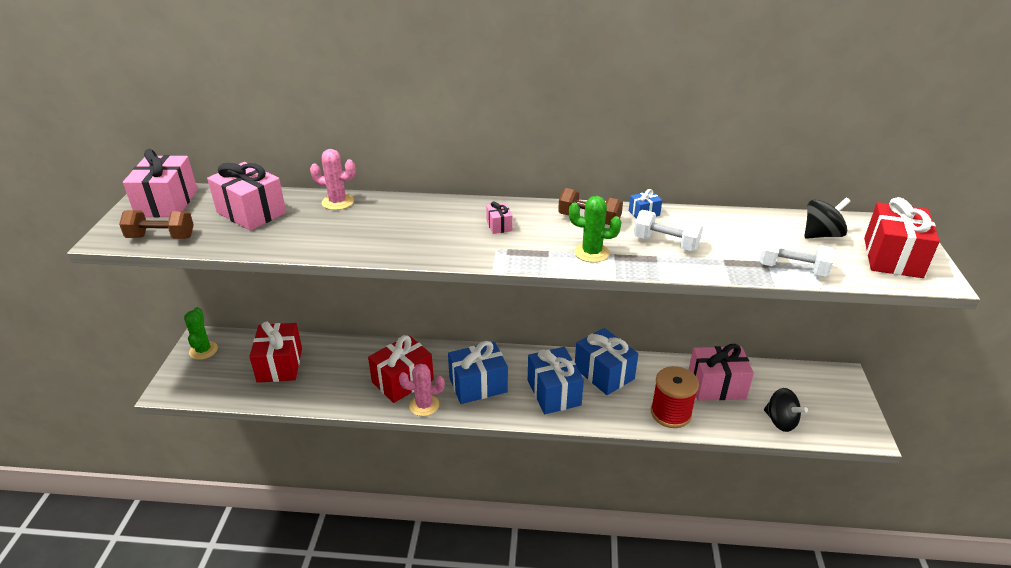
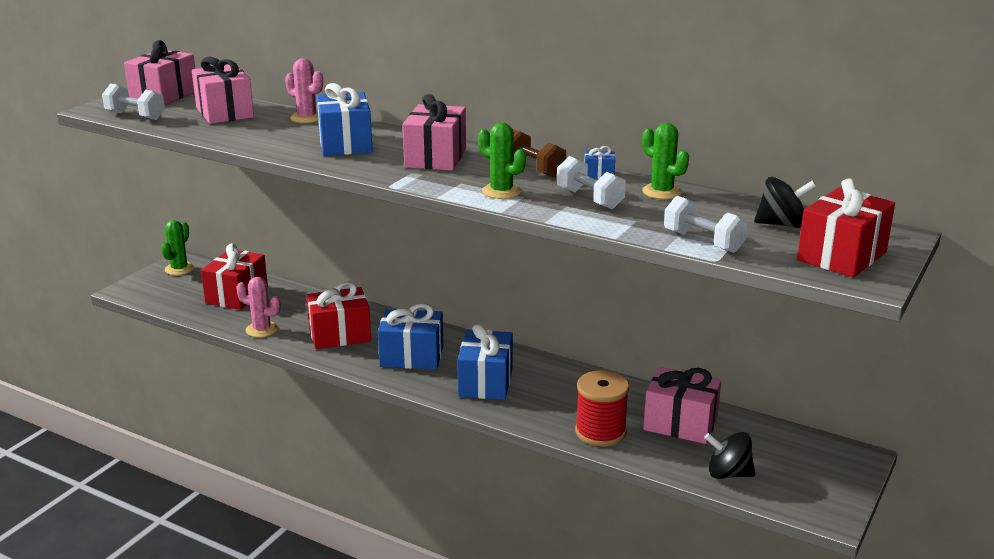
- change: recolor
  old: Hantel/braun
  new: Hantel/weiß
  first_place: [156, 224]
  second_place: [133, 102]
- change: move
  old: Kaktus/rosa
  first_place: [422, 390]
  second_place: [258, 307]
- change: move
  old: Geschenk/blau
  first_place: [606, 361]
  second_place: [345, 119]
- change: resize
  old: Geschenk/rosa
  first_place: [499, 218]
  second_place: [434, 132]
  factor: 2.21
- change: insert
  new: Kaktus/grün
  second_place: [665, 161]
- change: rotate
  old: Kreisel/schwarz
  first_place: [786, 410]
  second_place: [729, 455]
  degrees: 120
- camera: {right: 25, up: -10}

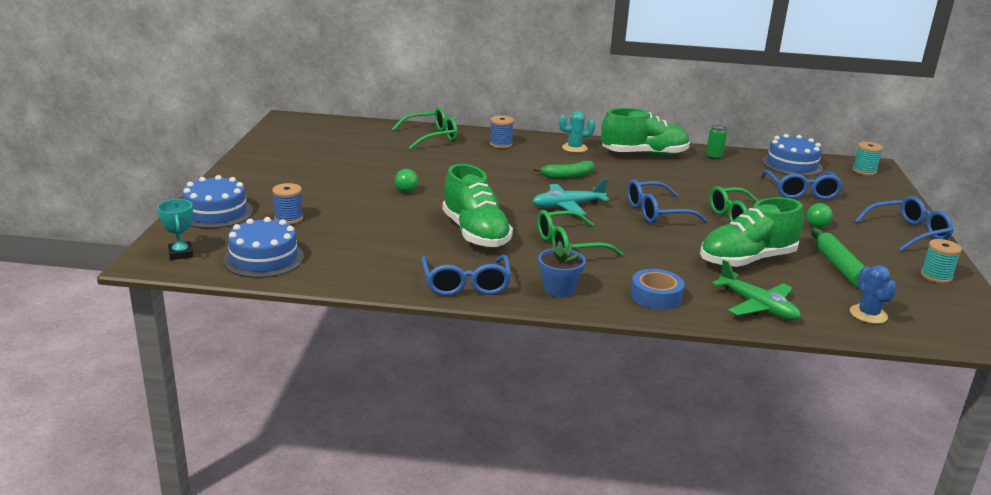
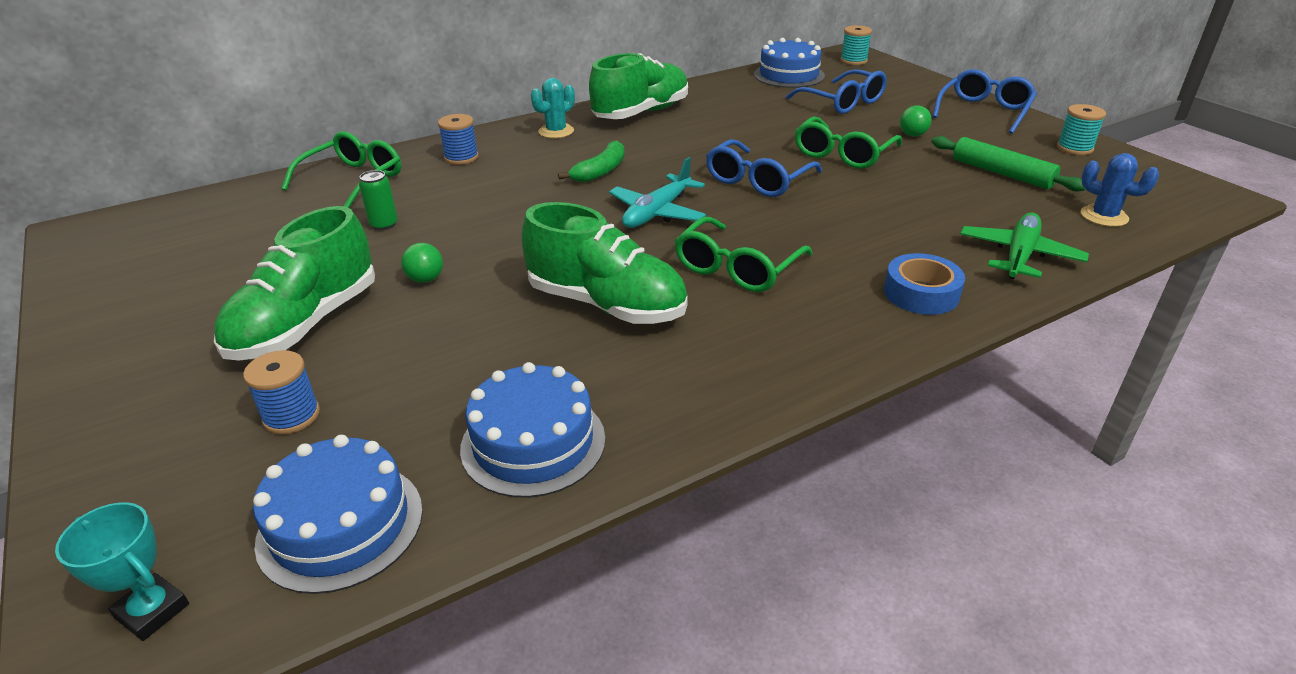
- change: move
  old: Schuh/grün
  first_place: [752, 232]
  second_place: [294, 283]
- change: move
  old: Dose/grün
  first_place: [716, 142]
  second_place: [378, 200]
- change: move
  old: Kuchen/blau
  first_place: [218, 201]
  second_place: [532, 430]
- change: rotate
  old: Flugzeug/grün
  first_place: [756, 290]
  second_place: [1024, 246]
  degrees: -75
- change: delete
  old: Brille/blau
  first_place: [466, 275]
- change: delete
  old: Blumentopf/blau
  first_place: [562, 269]
- camera: {right: -35, up: 10}

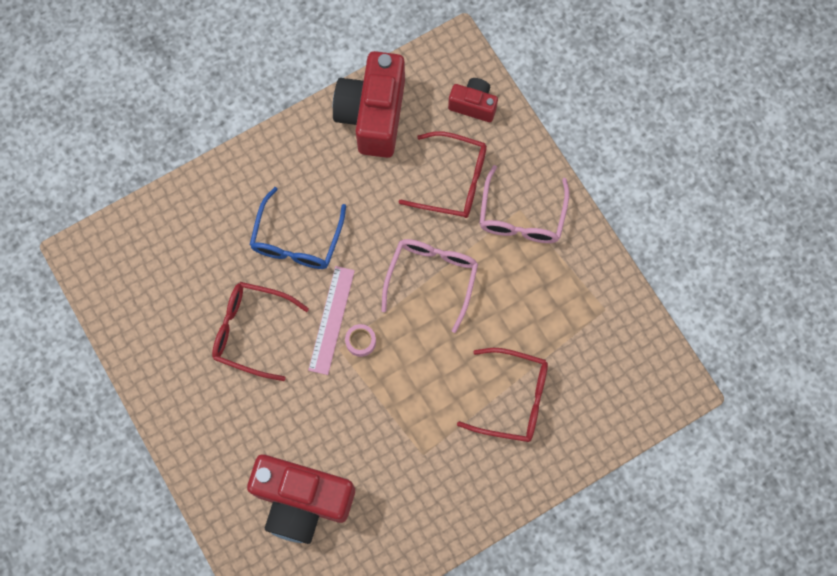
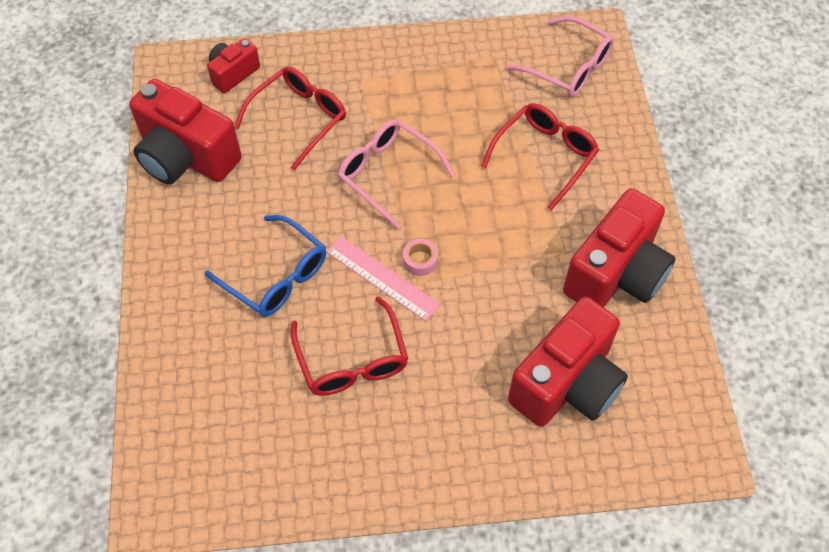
- change: rotate
  old: Brille/rot
  first_place: [260, 331]
  second_place: [349, 346]
  degrees: -60
- change: move
  old: Brille/rosa
  first_place: [524, 204]
  second_place: [560, 56]
- change: insert
  new: Kamera/rot
  second_place: [619, 247]
- camera: {right: -65, up: -15}

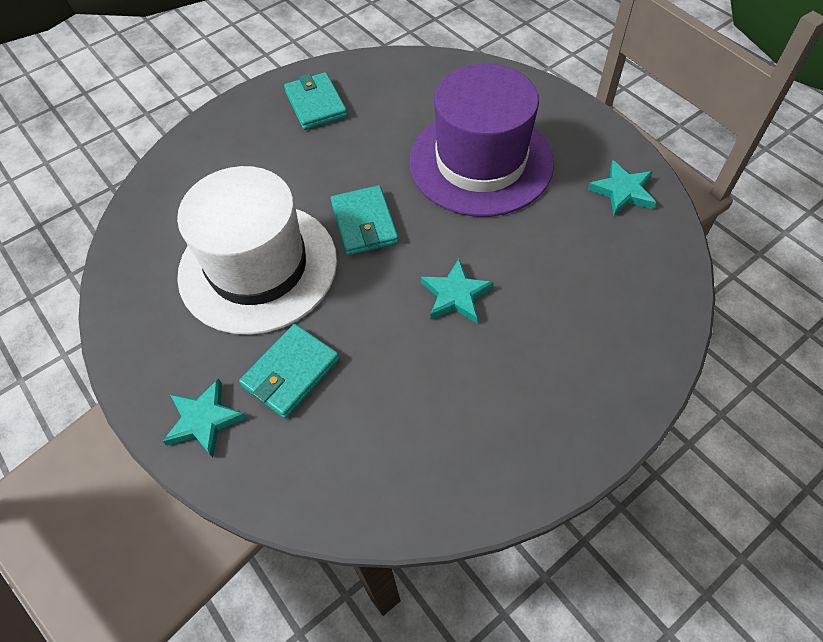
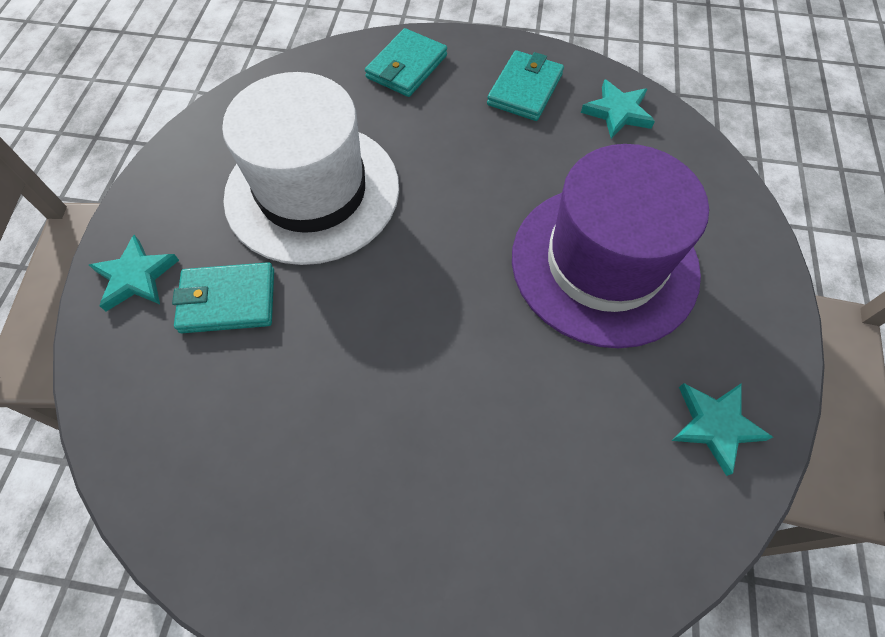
- change: move
  old: Geldbörse/türkis
  first_place: [365, 220]
  second_place: [406, 62]
- change: move
  old: Stern/türkis
  first_place: [457, 291]
  second_place: [618, 109]
- camera: {right: 45, up: 5}

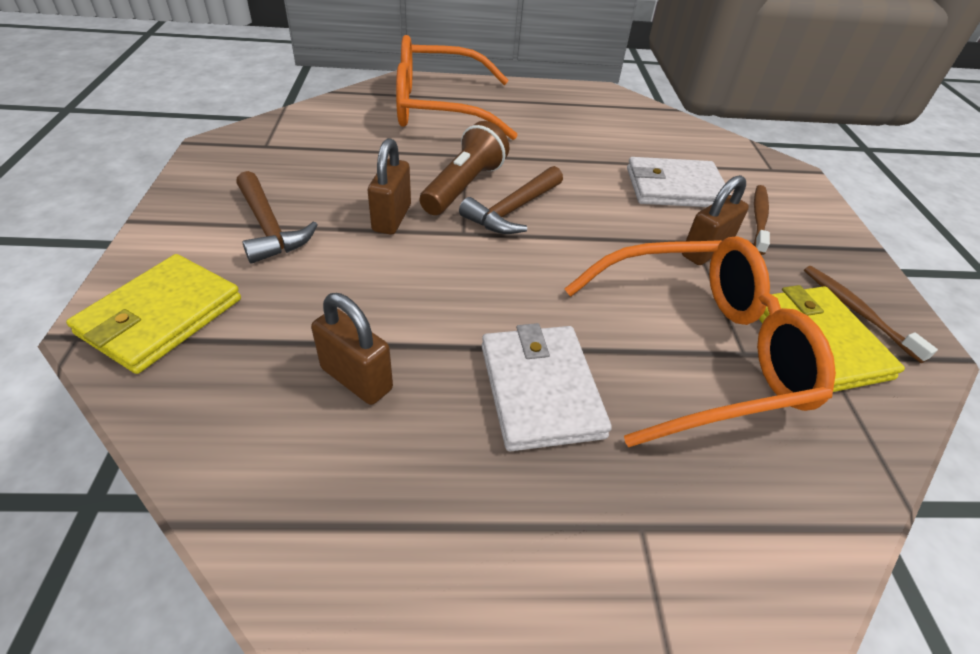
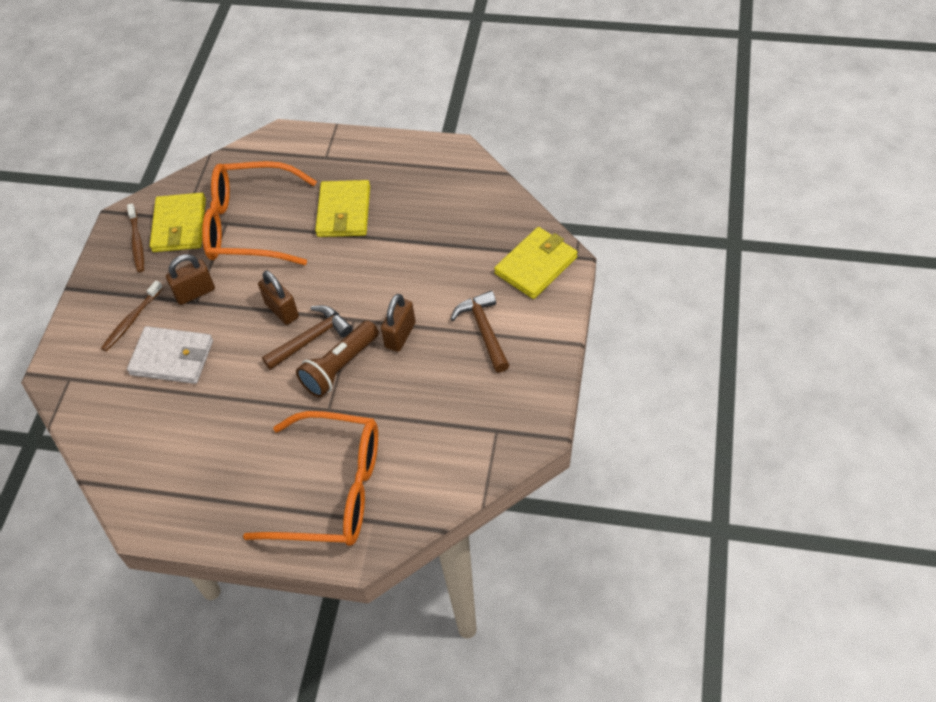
- change: move
  old: Vorhängeschloss/braun
  first_place: [352, 349]
  second_place: [278, 298]
- change: recolor
  old: Geldbörse/weiß
  new: Geldbörse/gelb
  first_place: [547, 387]
  second_place: [342, 208]
- camera: {right: -160, up: 10}

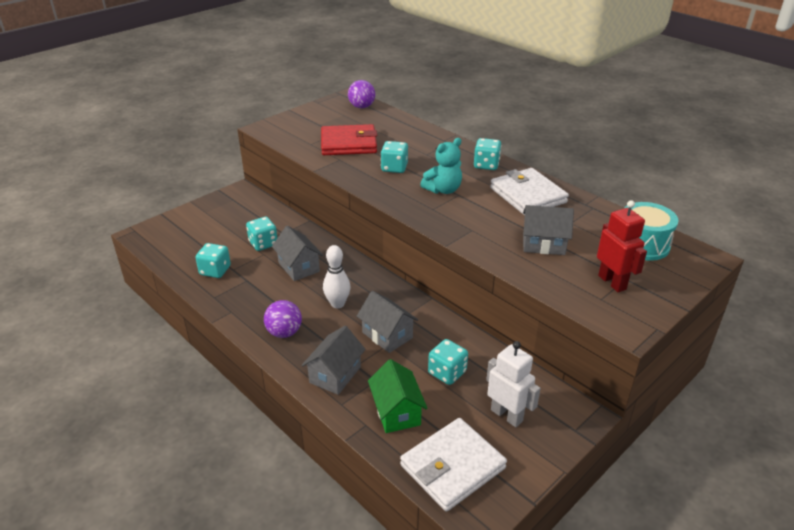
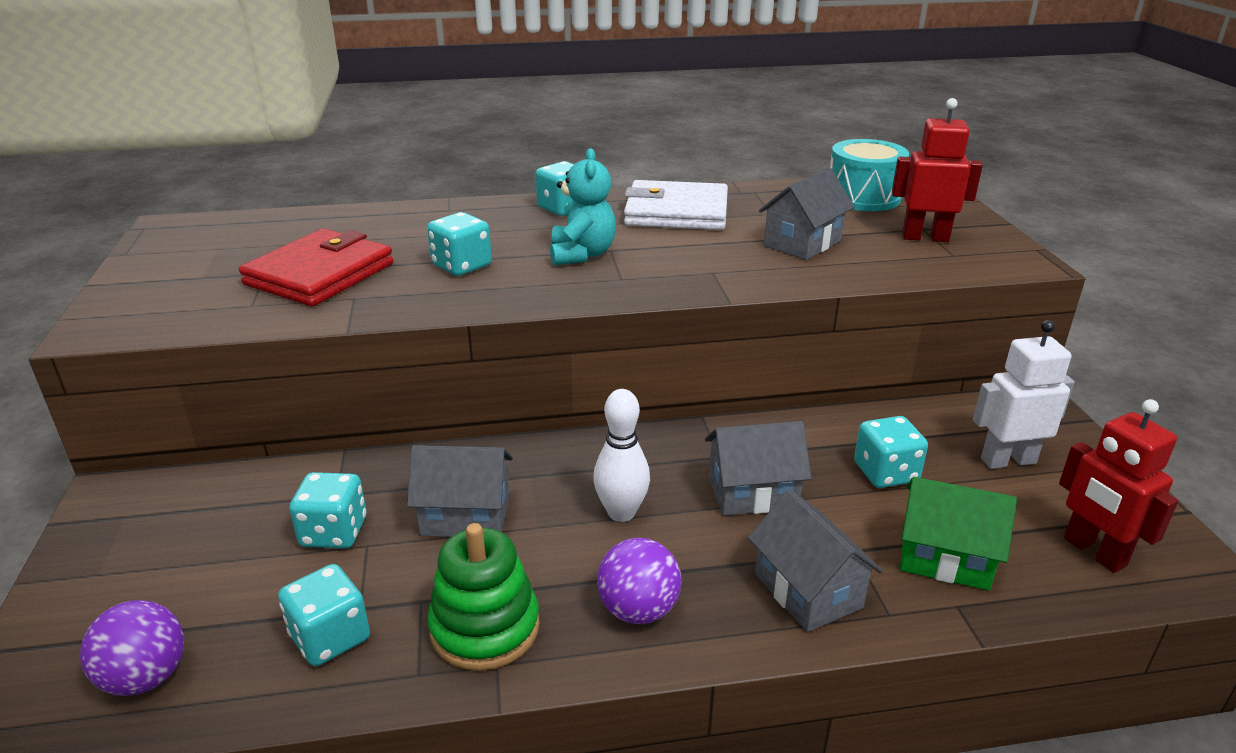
- change: move
  old: Ball/lila
  first_place: [361, 94]
  second_place: [132, 648]
- change: insert
  new: Stapelspielzeug/grün
  second_place: [484, 597]
- change: replace
  old: Geldbörse/weiß
  new: Roboter/rot
  first_place: [453, 465]
  second_place: [1118, 486]
- camera: {right: -55, up: -5}

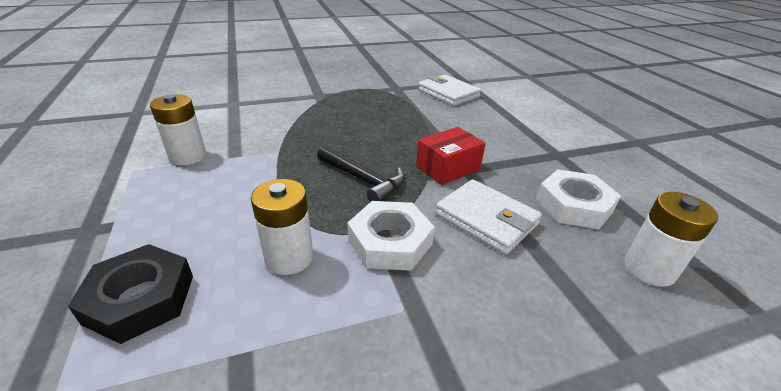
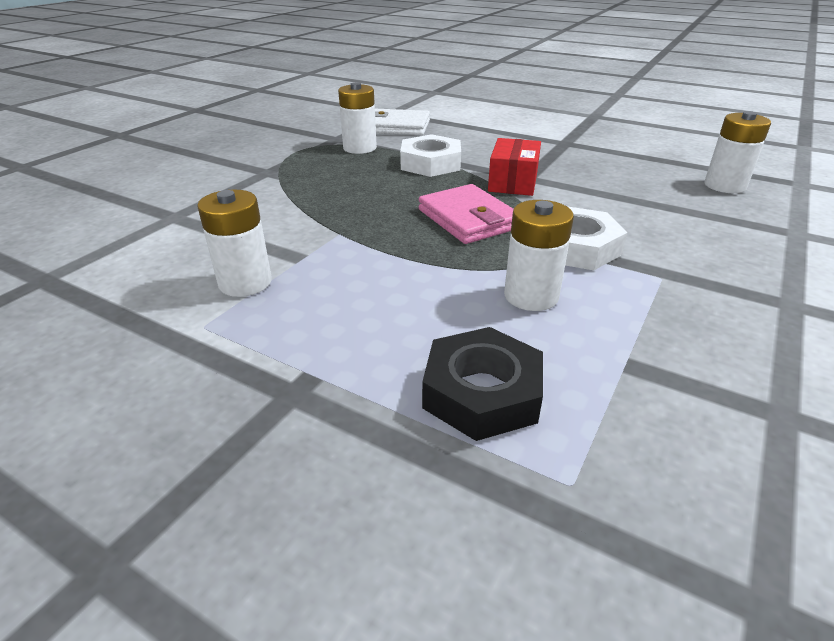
- change: insert
  new: Batterie/weiß
  second_place: [357, 118]
- change: move
  old: Sechskantmutter/weiß
  first_place: [578, 199]
  second_place: [430, 155]
- change: replace
  old: Hammer/schwarz
  new: Geldbörse/rosa
  first_place: [361, 173]
  second_place: [466, 214]
- change: delete
  old: Geldbörse/weiß
  first_place: [488, 216]
- camera: {right: -40, up: 0}

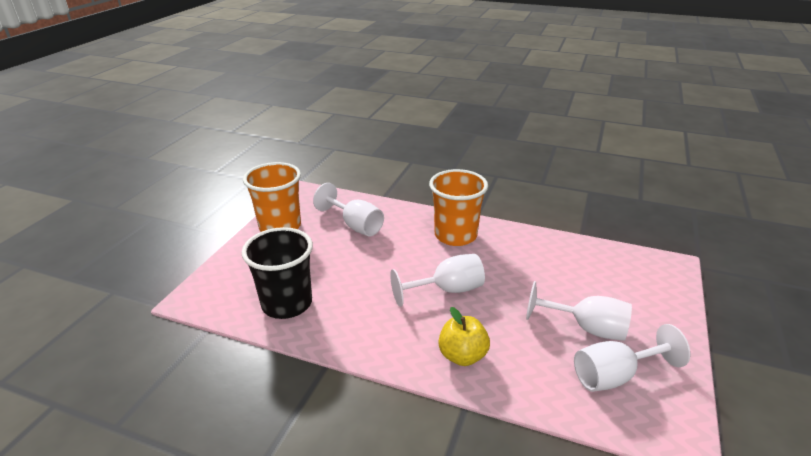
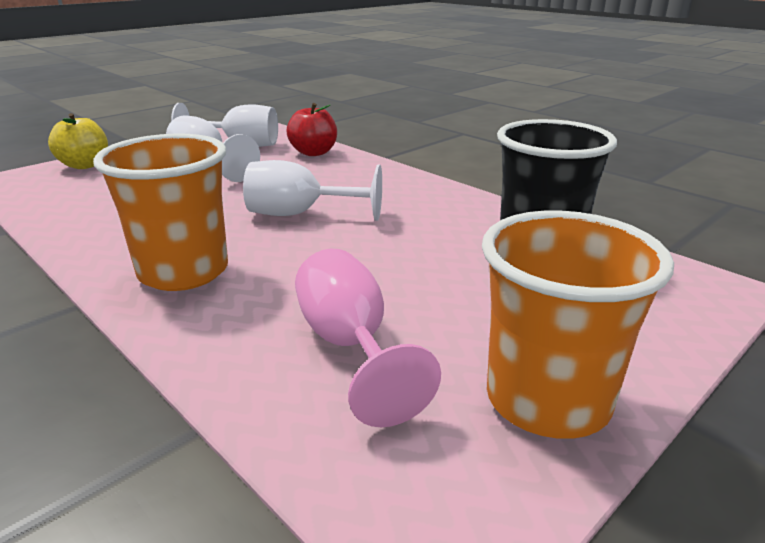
- change: move
  old: Apfel/gelb
  first_place: [464, 336]
  second_place: [78, 141]
- change: insert
  new: Apfel/rot
  second_place: [311, 129]
- change: recolor
  old: Kelch/weiß
  new: Kelch/rosa
  first_place: [348, 209]
  second_place: [368, 338]
- camera: {right: -155, up: -5}

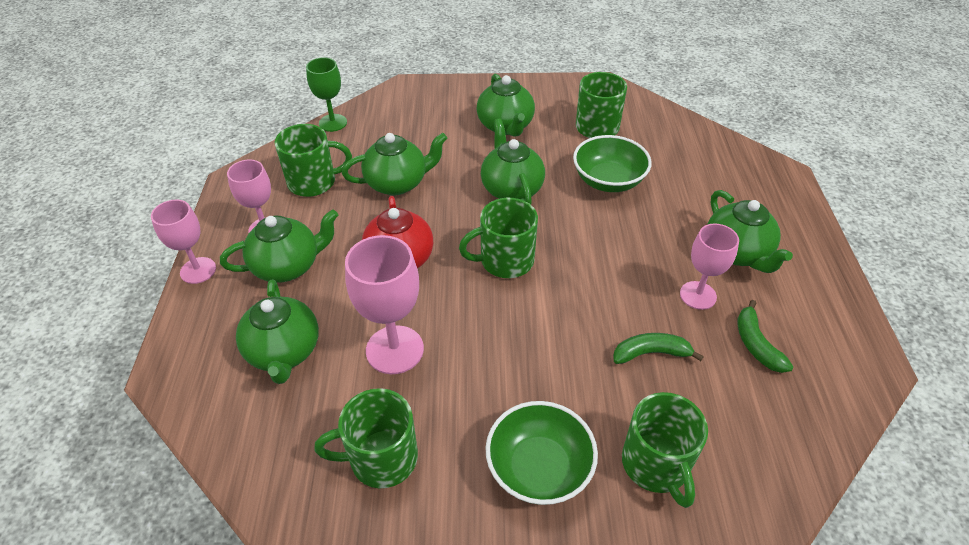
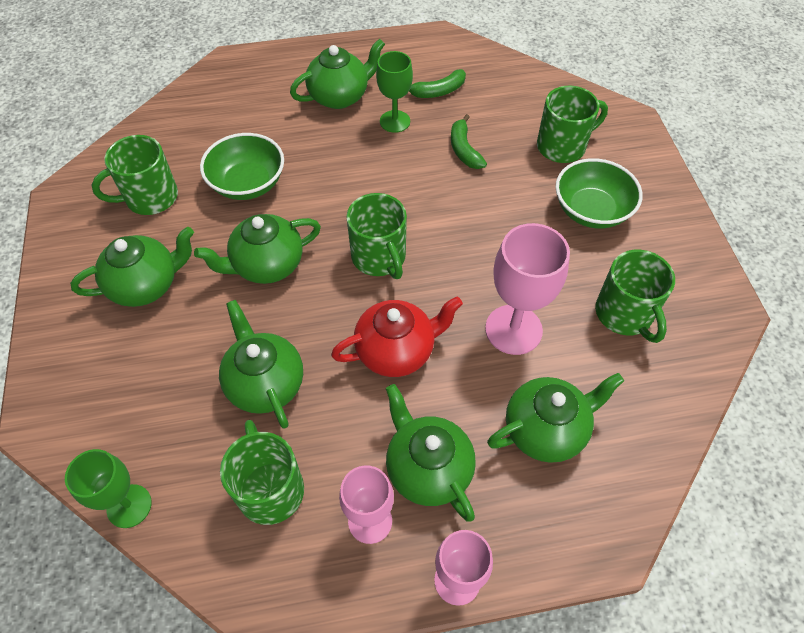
- change: recolor
  old: Kelch/rosa
  new: Kelch/grün
  first_place: [709, 267]
  second_place: [394, 92]
- camera: {right: -100, up: 10}

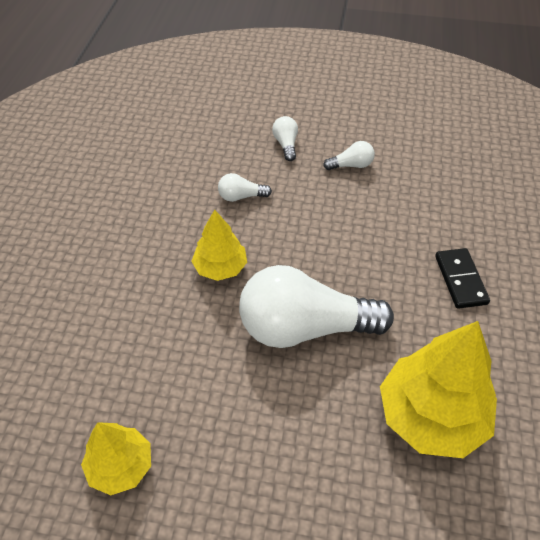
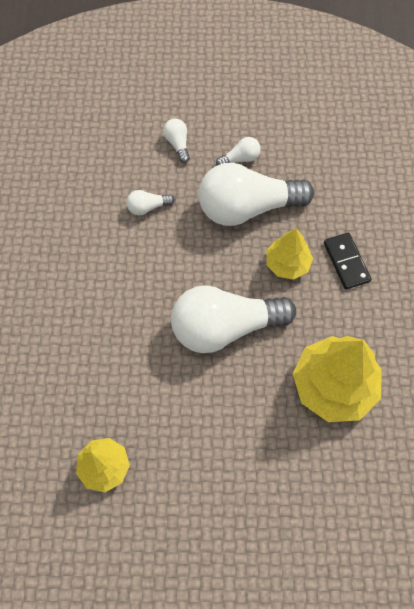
- change: insert
  new: Glühbirne/weiß
  second_place: [256, 194]
- change: move
  old: Baum/gelb
  first_place: [219, 245]
  second_place: [289, 254]
- camera: {right: -10, up: 15}

